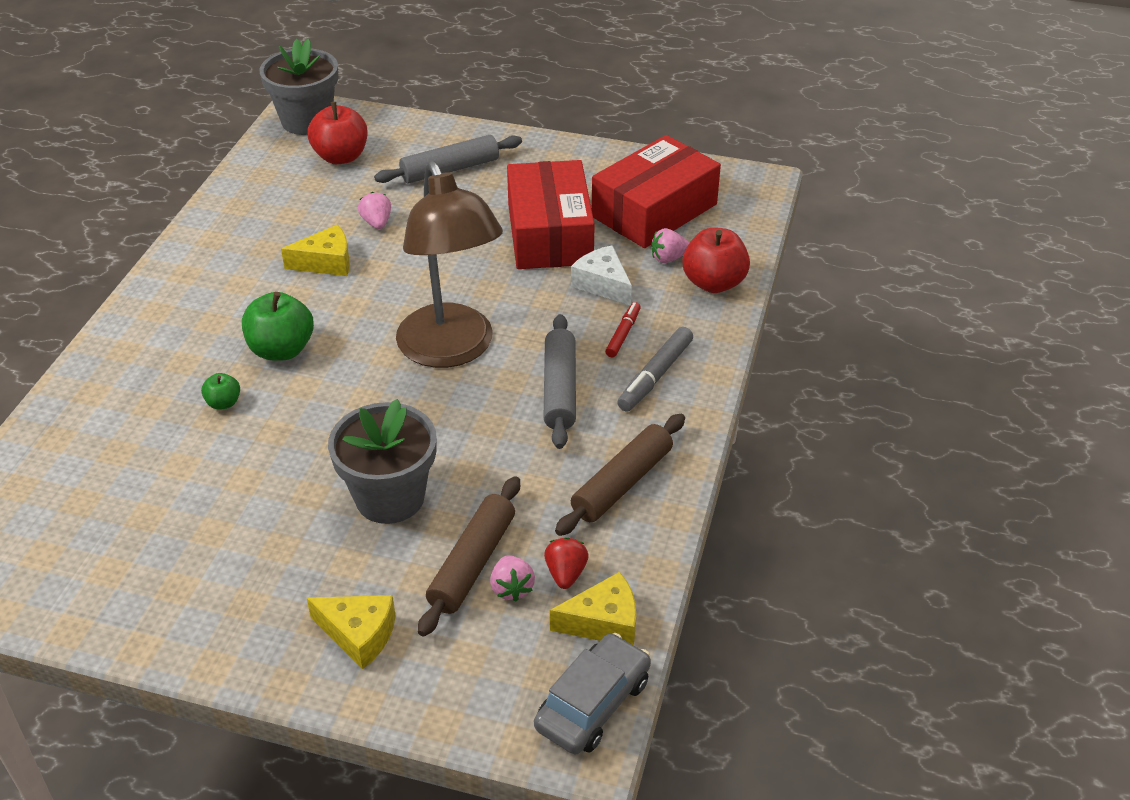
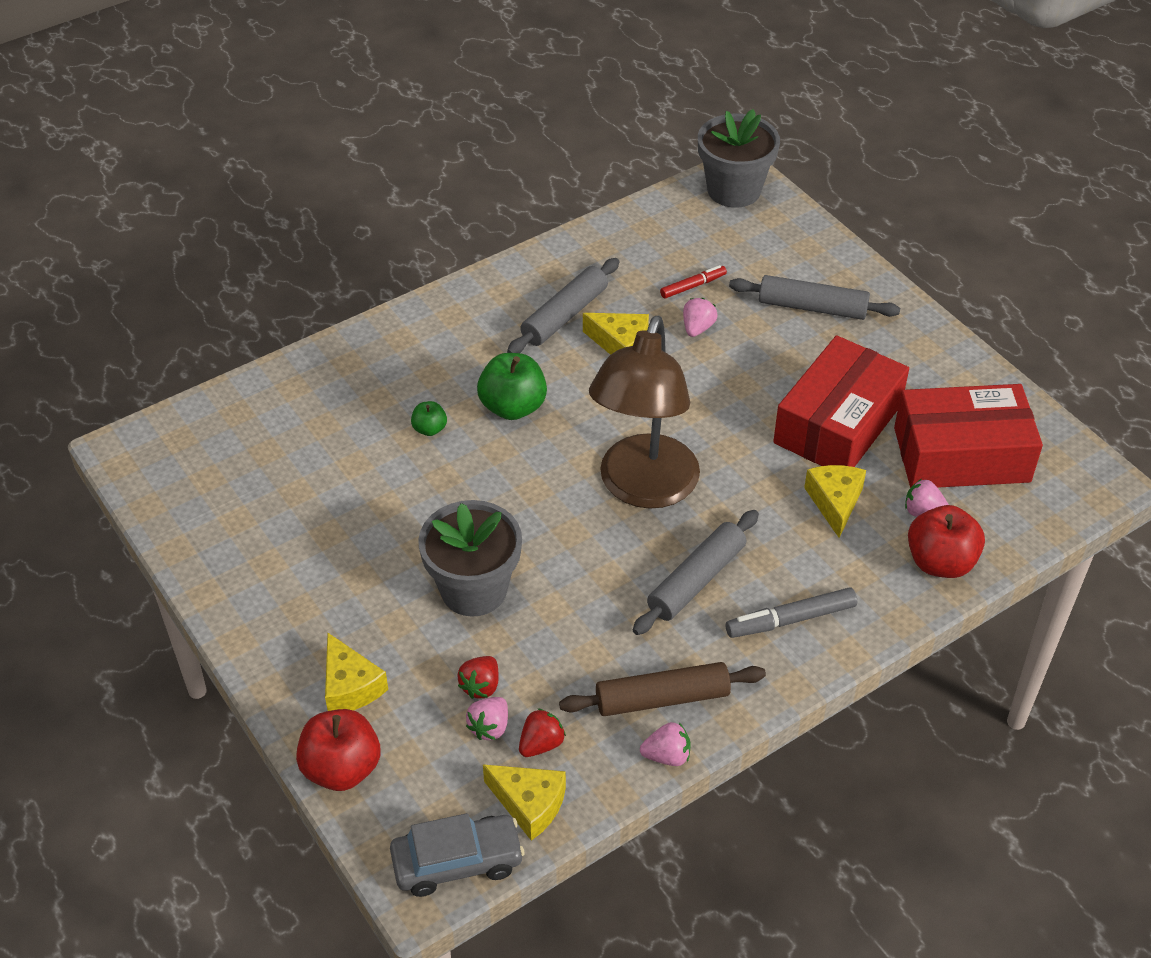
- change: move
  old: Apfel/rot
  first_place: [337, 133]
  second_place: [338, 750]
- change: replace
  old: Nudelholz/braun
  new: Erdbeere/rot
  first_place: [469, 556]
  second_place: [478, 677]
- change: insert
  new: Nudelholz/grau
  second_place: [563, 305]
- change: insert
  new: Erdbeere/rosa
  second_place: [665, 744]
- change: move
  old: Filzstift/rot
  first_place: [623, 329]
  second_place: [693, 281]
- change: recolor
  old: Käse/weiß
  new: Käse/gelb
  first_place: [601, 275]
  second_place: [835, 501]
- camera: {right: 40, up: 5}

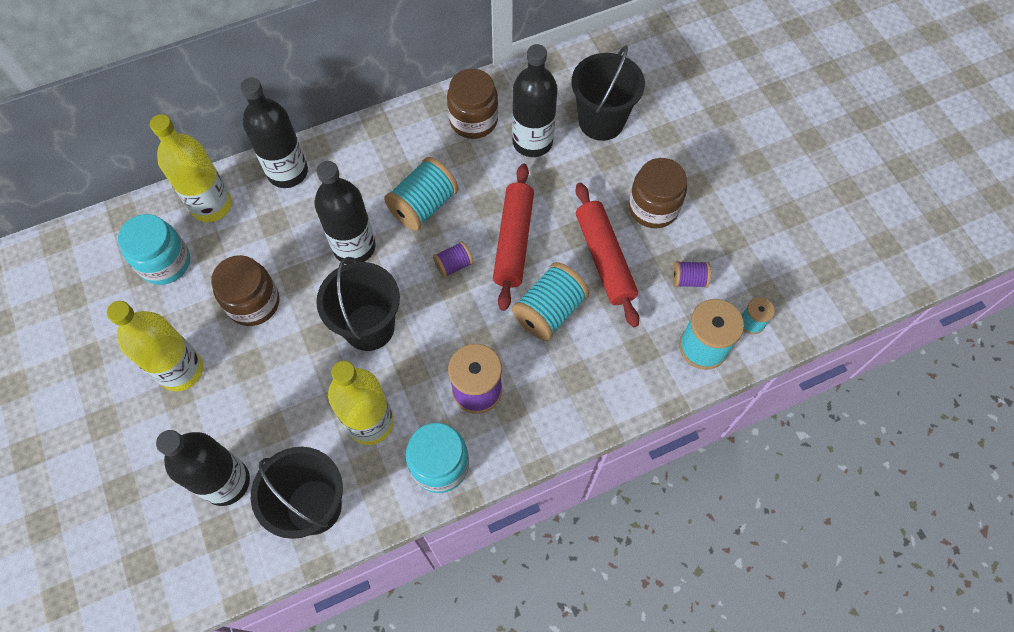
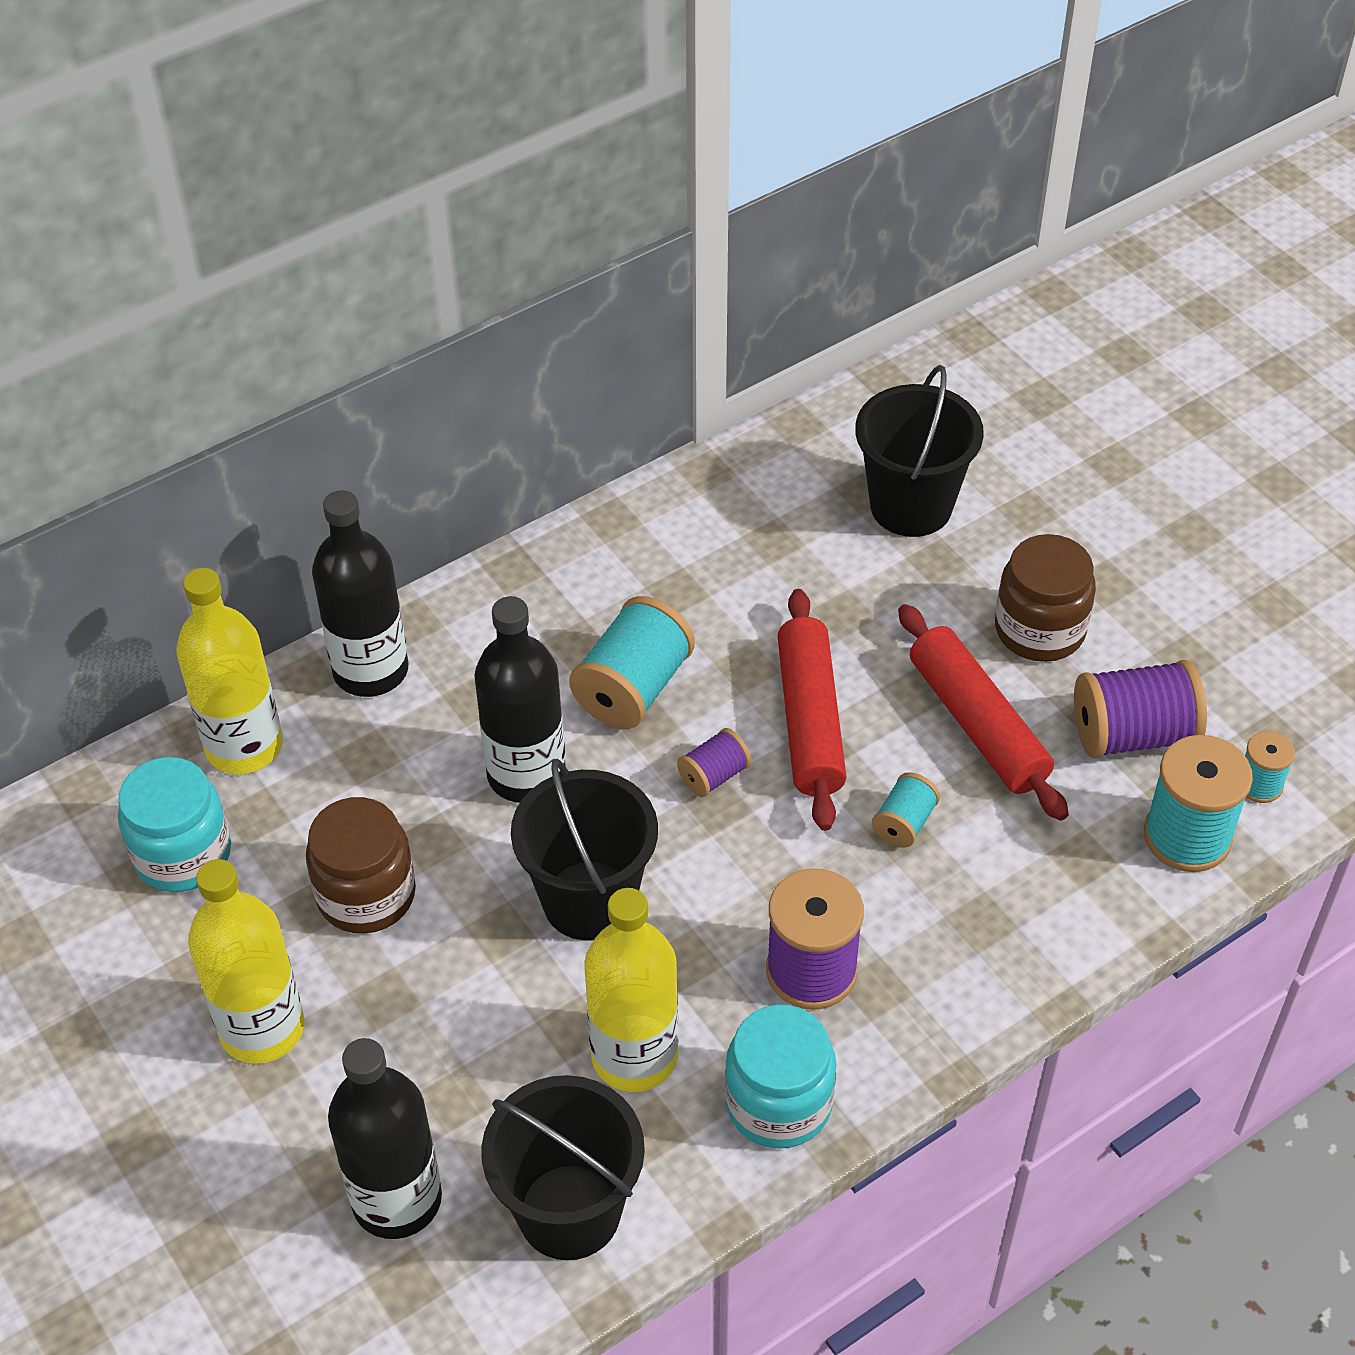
- change: resize
  old: Garnrolle/türkis
  first_place: [550, 301]
  second_place: [906, 809]
  factor: 0.54
- change: resize
  old: Garnrolle/lila
  first_place: [692, 274]
  second_place: [1140, 709]
  factor: 1.86
- change: delete
  old: Einmachglas/braun
  first_place: [472, 104]
- change: delete
  old: Flasche/schwarz
  first_place: [535, 100]
- camera: {right: -10, up: -15}

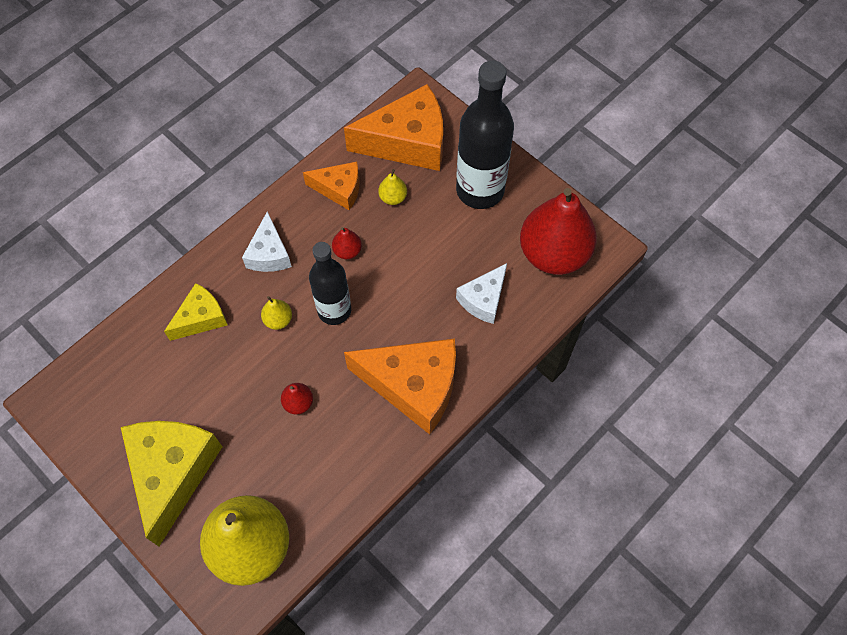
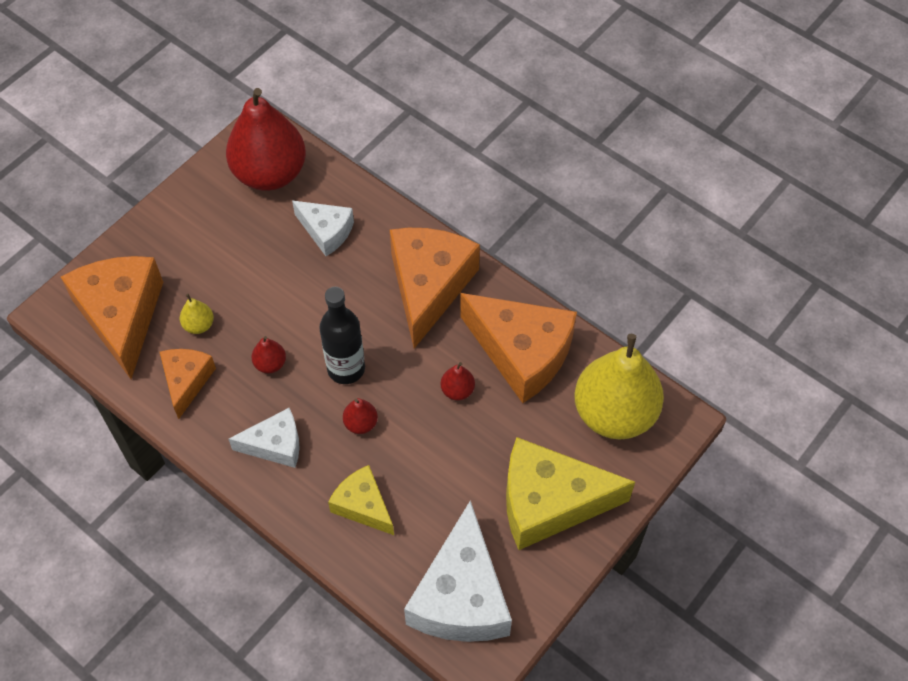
- change: recolor
  old: Birne/gelb
  new: Birne/rot
  first_place: [276, 313]
  second_place: [360, 416]
- change: insert
  new: Käse/weiß
  second_place: [458, 571]
- change: insert
  new: Käse/orange
  second_place: [518, 348]
- change: delete
  old: Flasche/schwarz
  first_place: [485, 135]
- camera: {right: -95, up: -5}

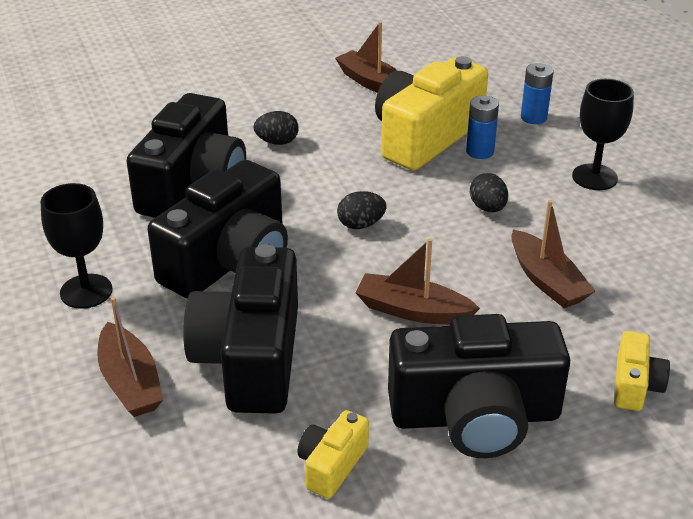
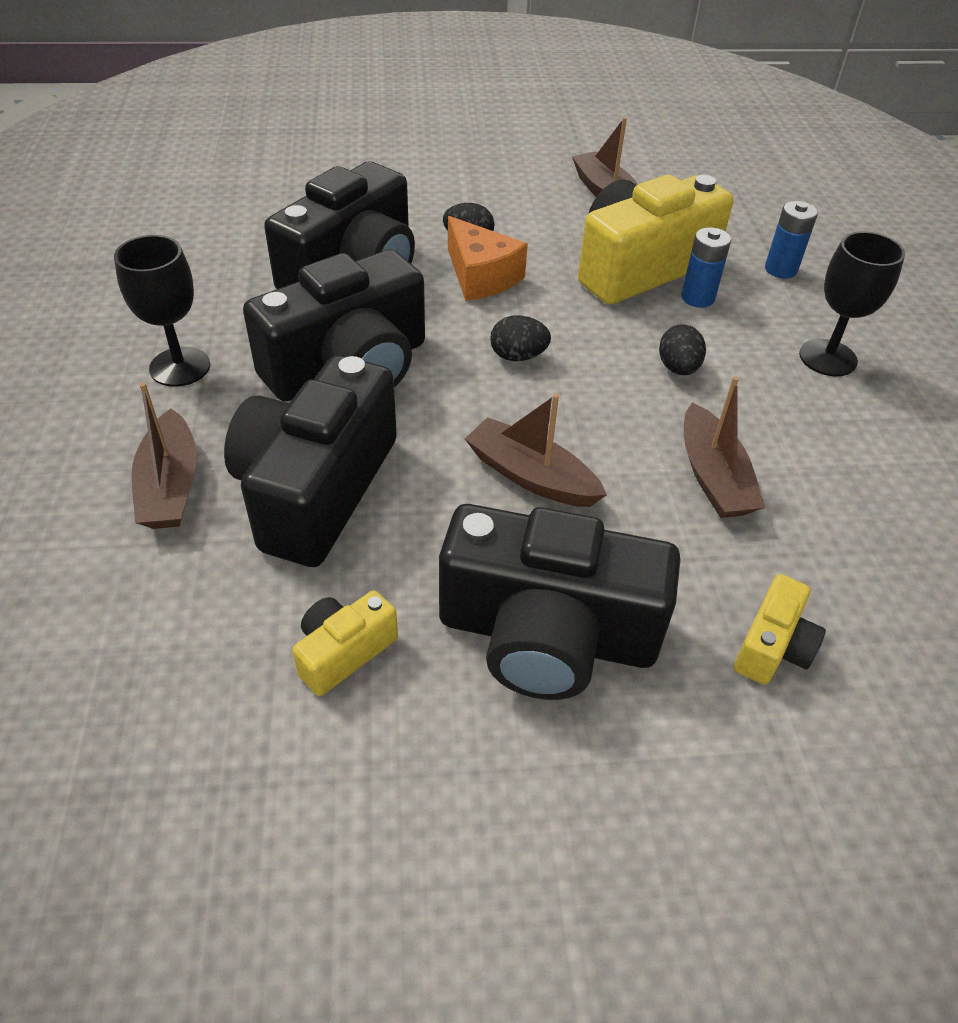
- change: insert
  new: Käse/orange
  second_place: [488, 258]
- camera: {right: 15, up: 10}

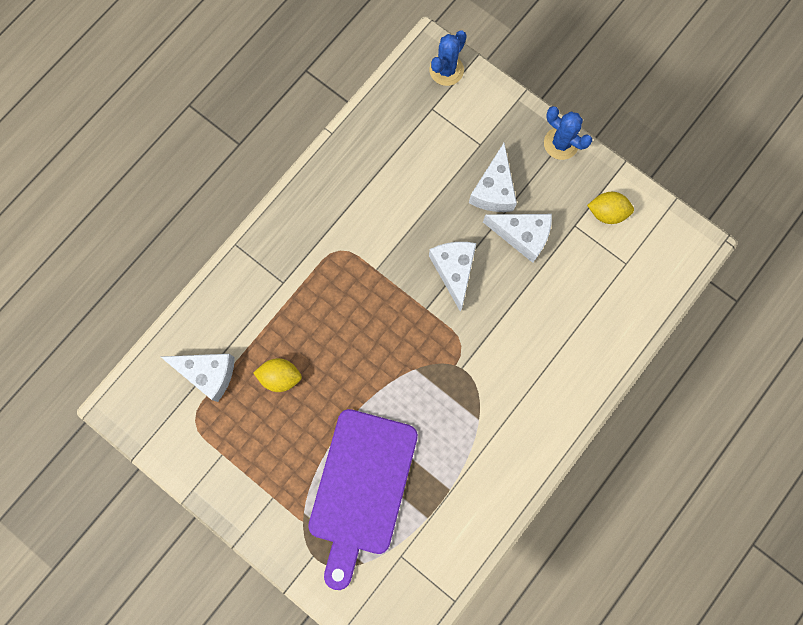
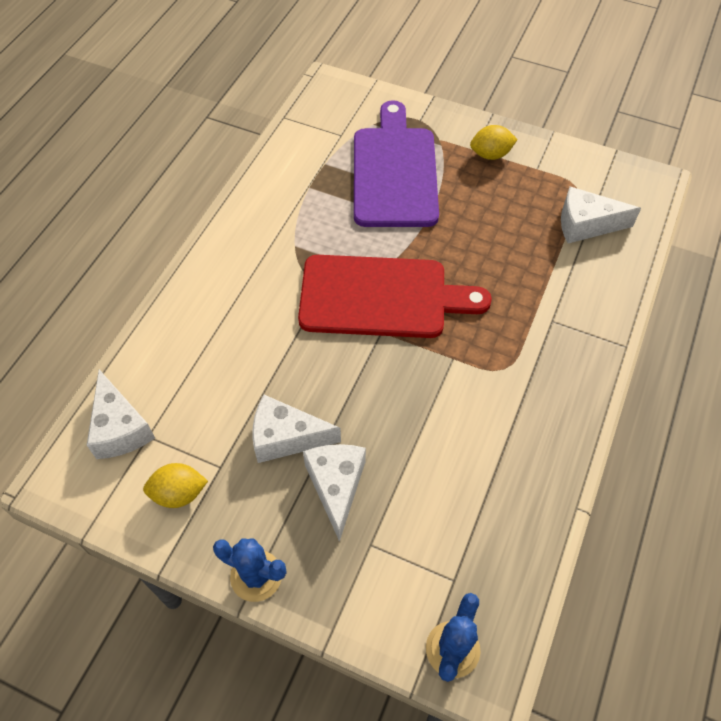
- change: move
  old: Käse/weiß
  first_place: [452, 277]
  second_place: [121, 414]
- change: insert
  new: Schneidebrett/rot
  second_place: [395, 296]
- change: move
  old: Zitrone/gelb
  first_place: [277, 375]
  second_place: [494, 142]
- camera: {right: 165, up: -20}

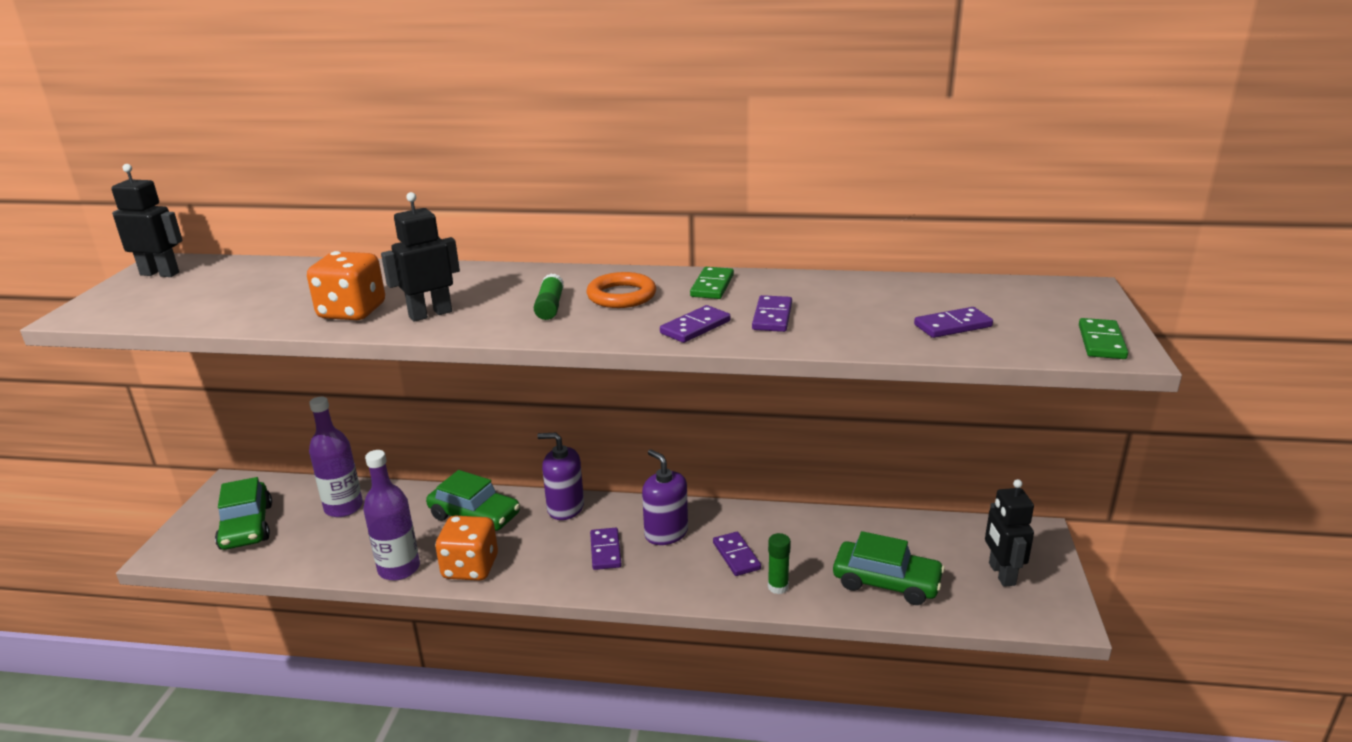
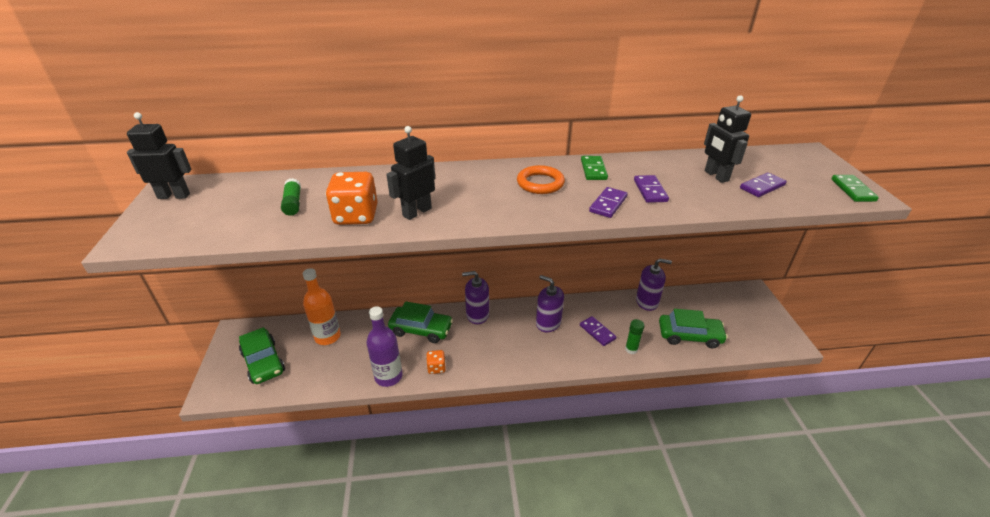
- change: move
  old: Klebestift/grün
  first_place: [549, 297]
  second_place: [291, 197]
- change: recolor
  old: Flasche/lila
  new: Flasche/orange
  first_place: [336, 456]
  second_place: [322, 306]
- change: resize
  old: Spielwürfel/orange
  first_place: [466, 548]
  second_place: [436, 362]
  factor: 0.55
- change: insert
  new: Seifenspender/lila
  second_place: [654, 284]
- change: move
  old: Roboter/schwarz
  first_place: [1009, 533]
  second_place: [727, 139]
- change: delete
  old: Dominostein/lila
  first_place: [606, 549]
- camera: {right: -15, up: 10}

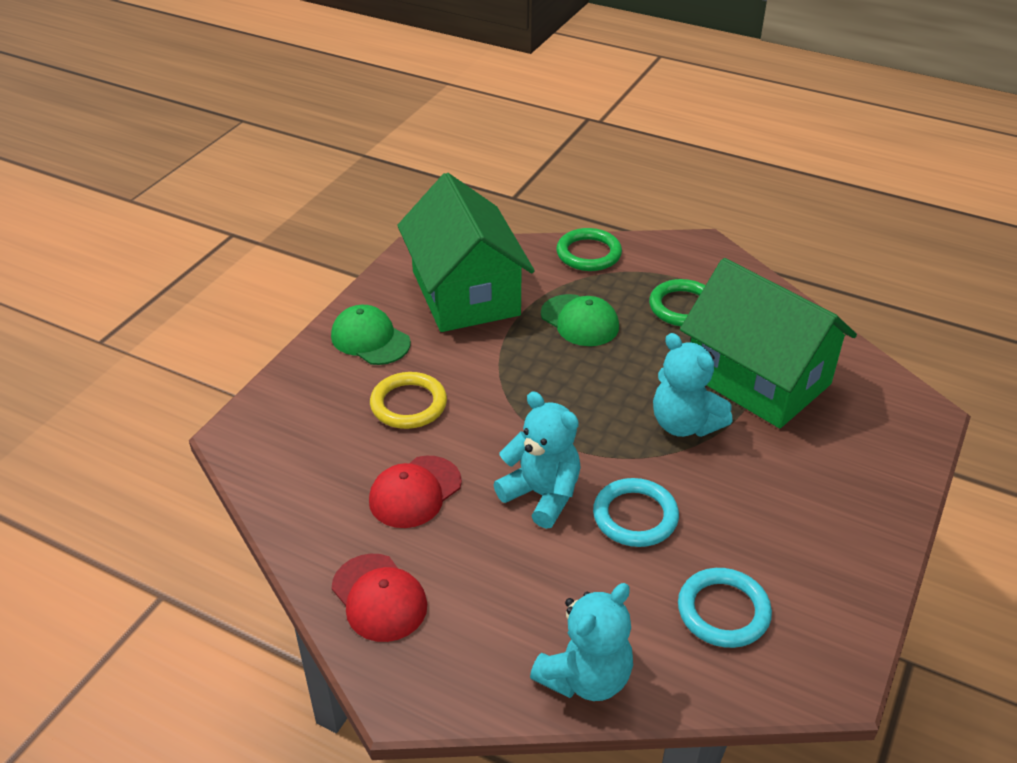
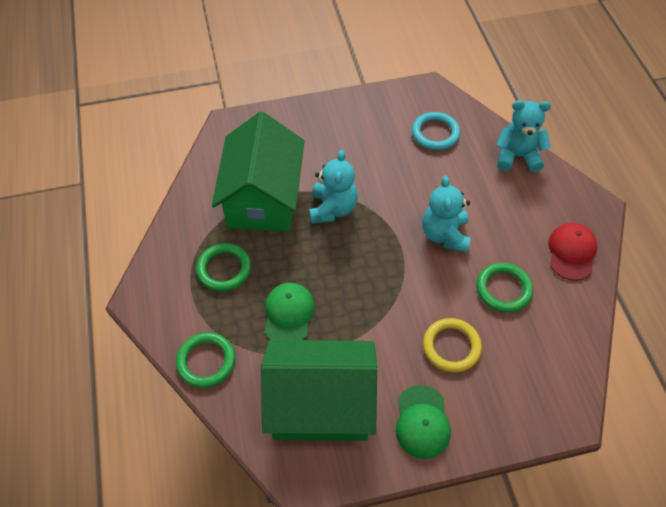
- change: rotate
  old: Haus/grün
  first_place: [466, 252]
  second_place: [319, 390]
  degrees: 60
- change: replace
  old: Kappe/rot
  new: Ring/grün
  first_place: [415, 492]
  second_place: [505, 288]
- change: delete
  old: Ring/türkis
  first_place: [636, 512]
- camera: {right: -130, up: 15}

